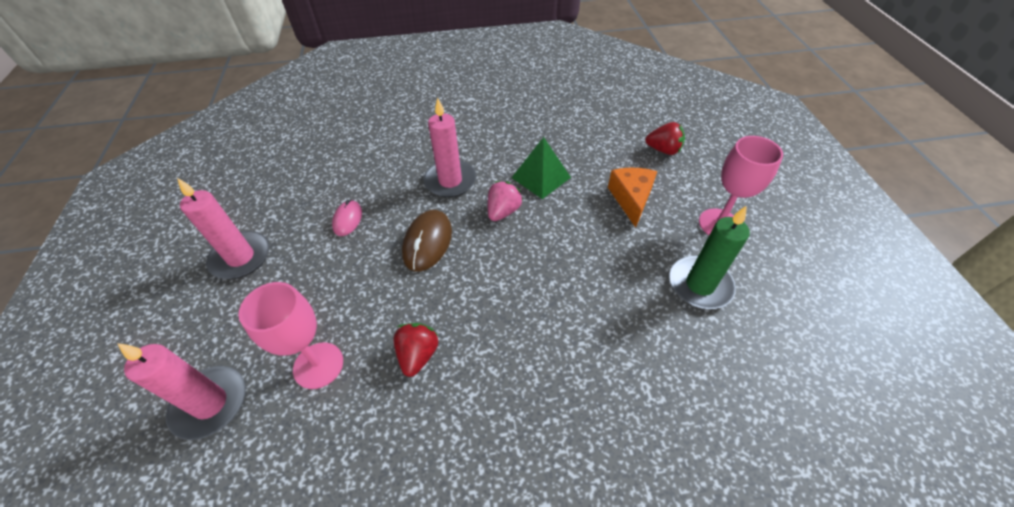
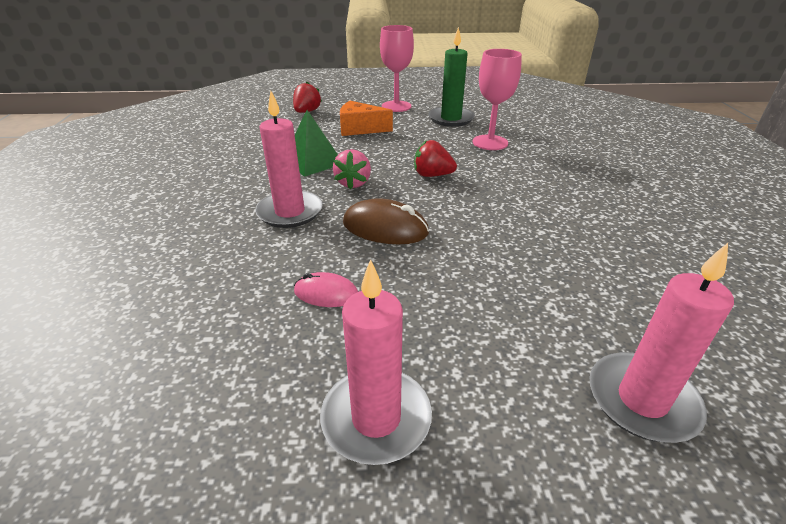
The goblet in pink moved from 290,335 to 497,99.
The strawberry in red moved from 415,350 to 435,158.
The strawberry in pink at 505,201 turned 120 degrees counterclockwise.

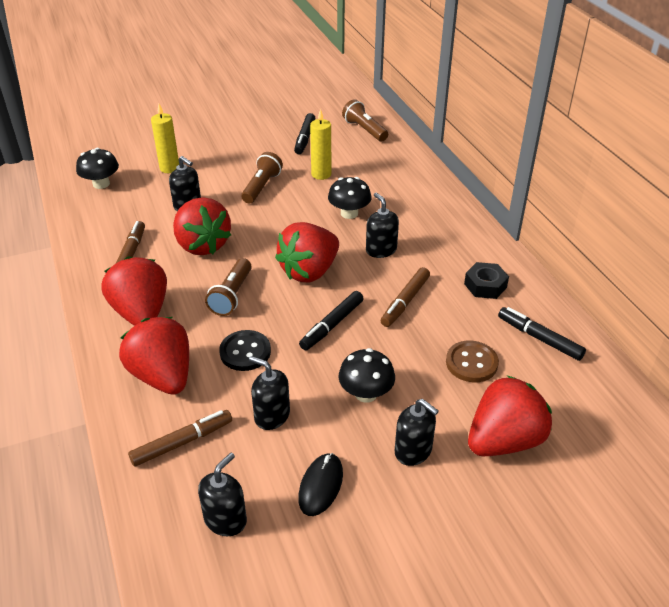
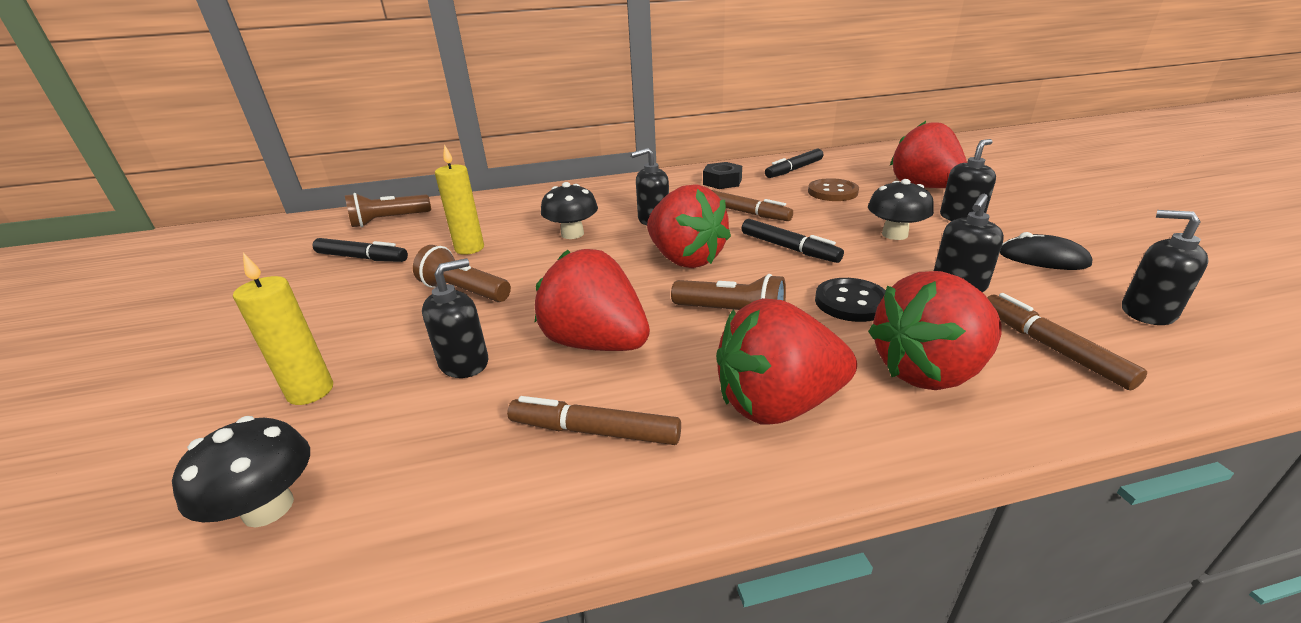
The strawberry in red at 202,226 turned 120 degrees counterclockwise.

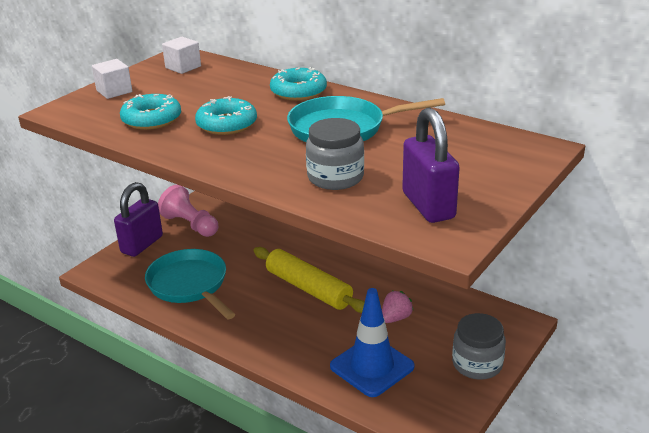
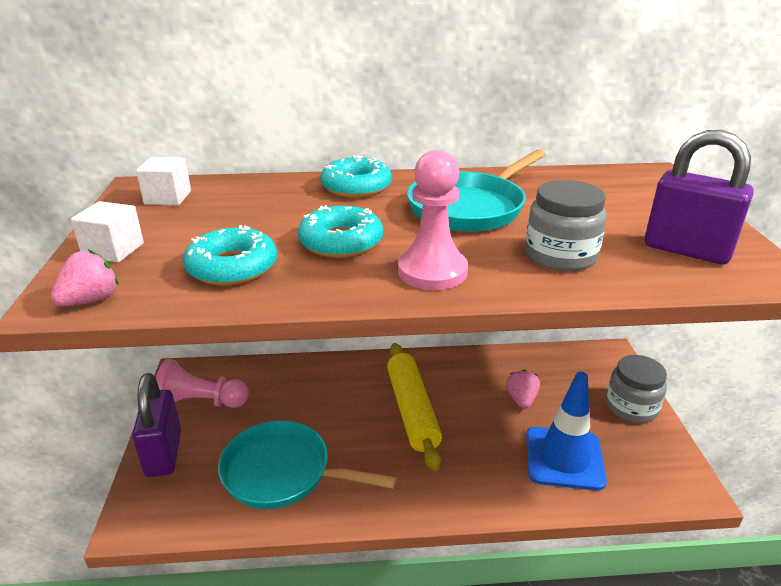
The rolling pin in yellow at 309,280 turned 75 degrees clockwise.
The strawberry in pink at 85,277 appeared.
The pawn in pink at 433,220 appeared.

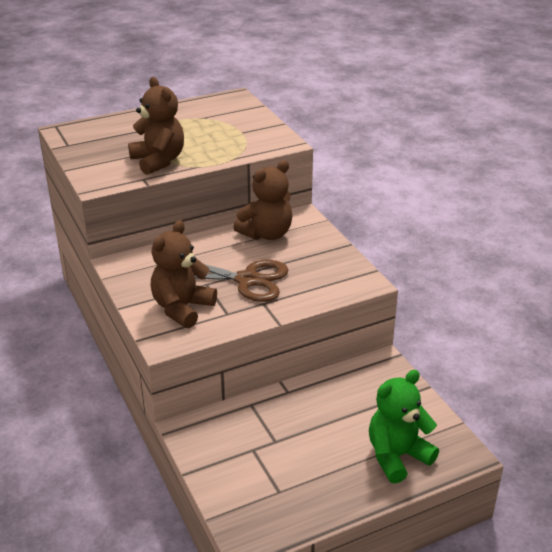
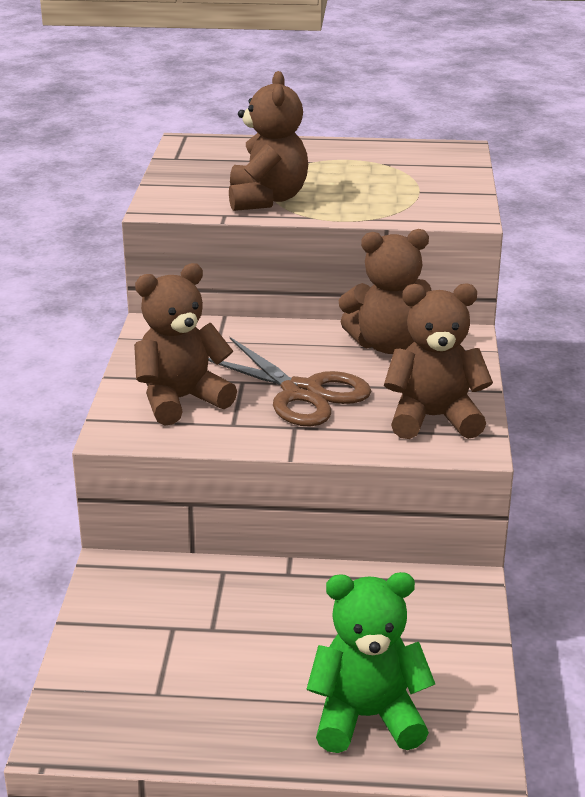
The teddy bear in brown at 438,361 appeared.

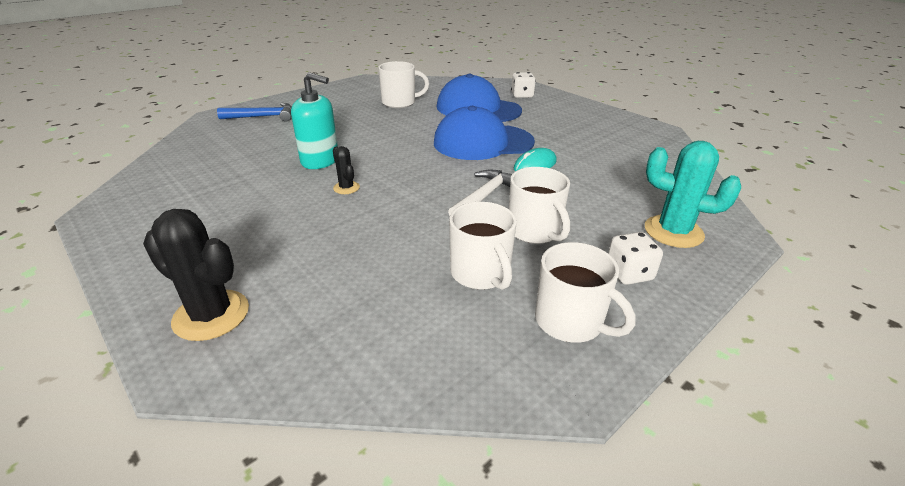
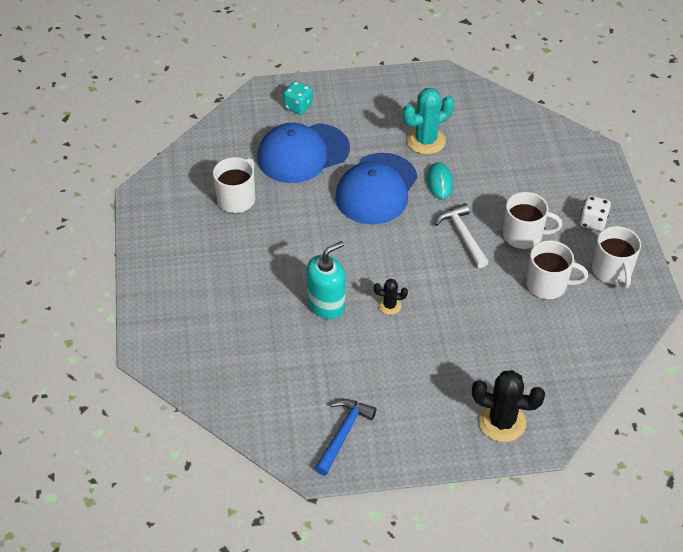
The cactus in black at 196,275 turned 45 degrees clockwise.
The hammer in blue moved from 254,112 to 346,437.
The dice in white at 523,85 became the dice in turquoise at 298,97.
The mug in white at 585,292 turned 90 degrees clockwise.
The cactus in turquoise moved from 693,194 to 428,121.

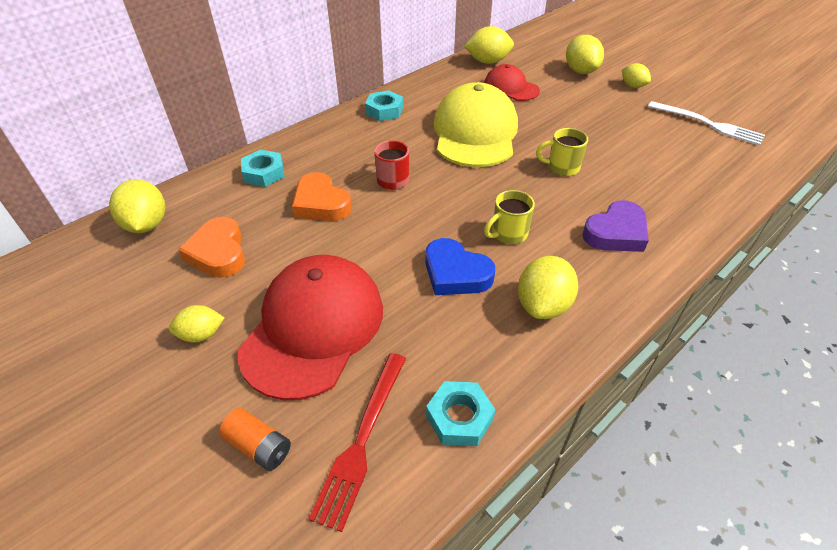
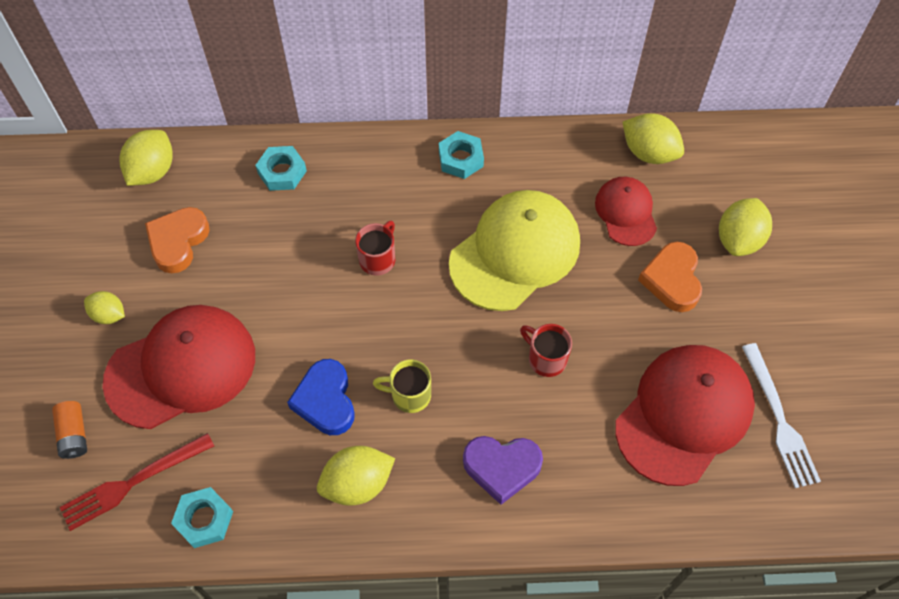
The heart in orange moved from 322,196 to 670,277.
The mug in yellow at 562,152 became the mug in red at 546,350.
The lemon in yellow at 636,75 disappeared.
The cap in red at 685,415 appeared.

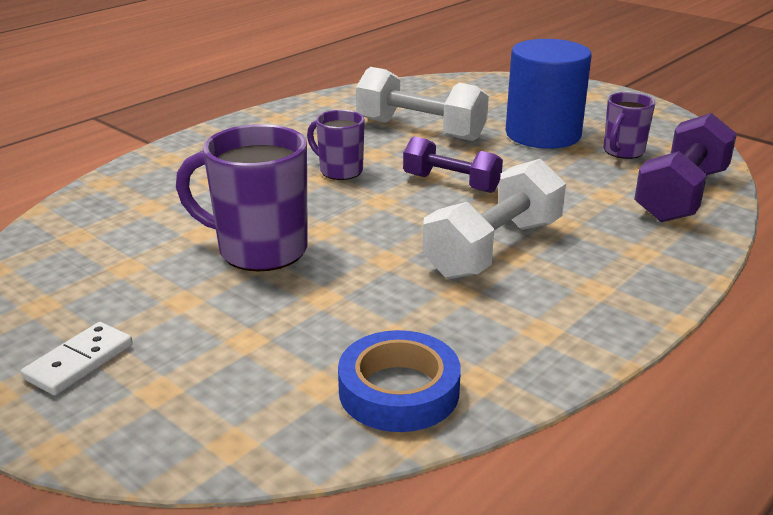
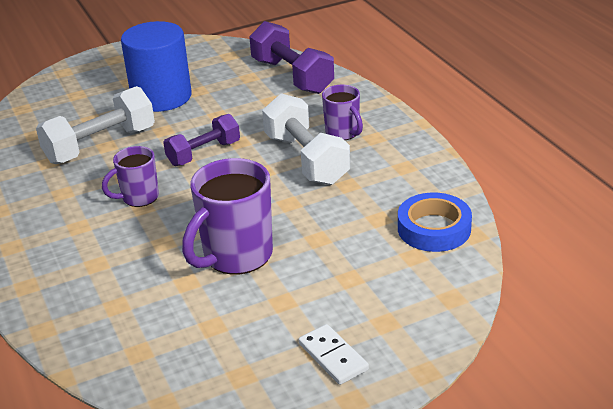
The mug in purple moved from 629,125 to 342,112.

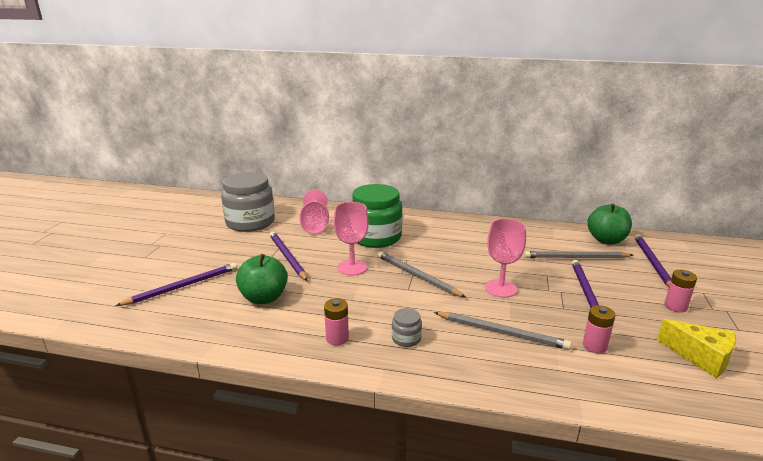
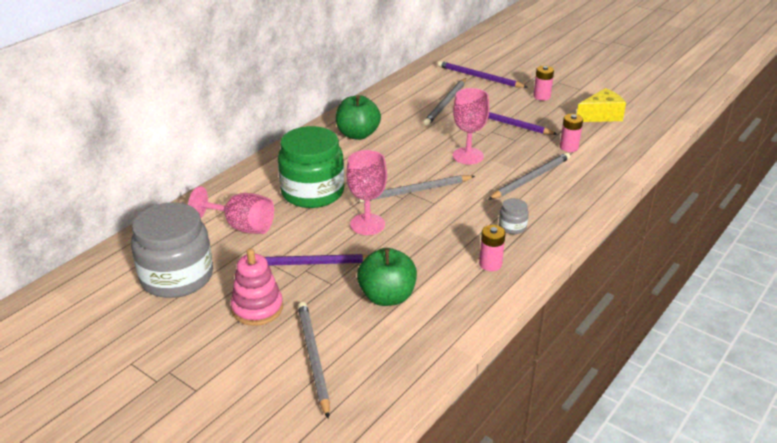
The pencil in purple at 176,284 became the pencil in grey at 314,360.
The apple in green moved from 610,224 to 358,117.
The stacking toy in pink at 257,287 appeared.

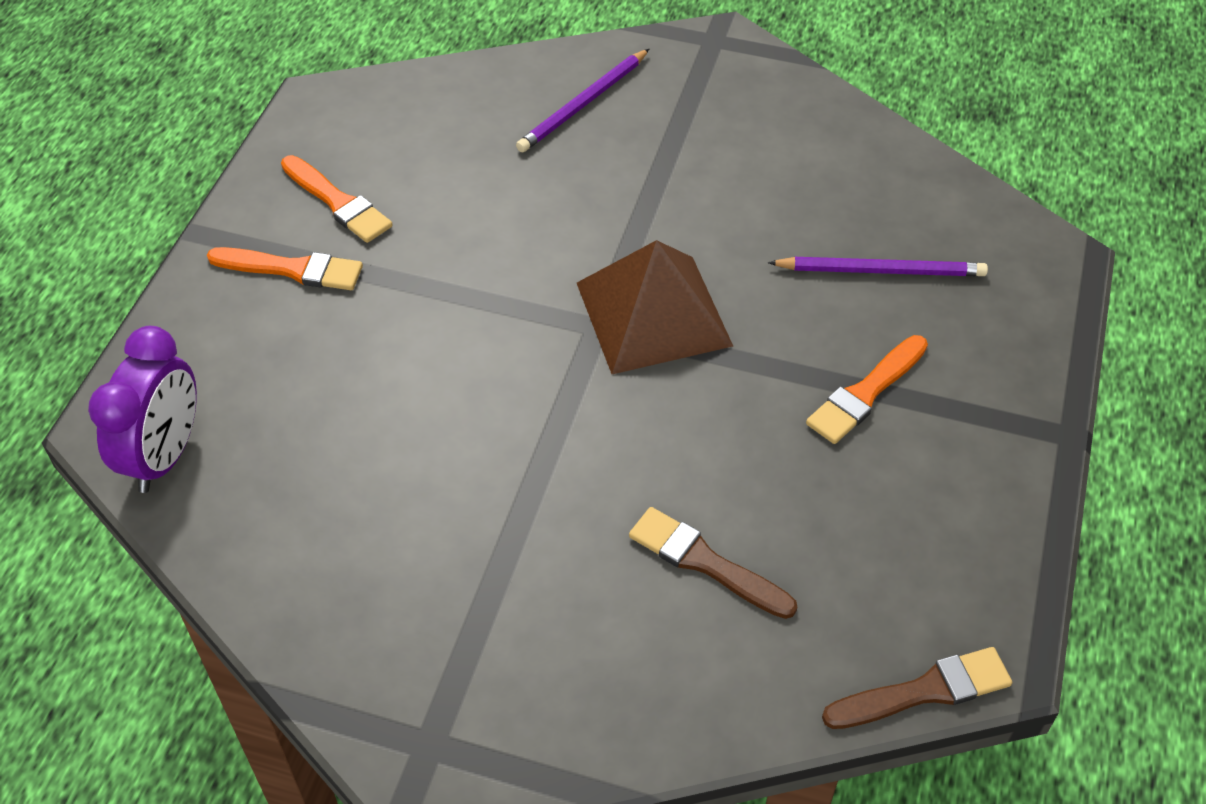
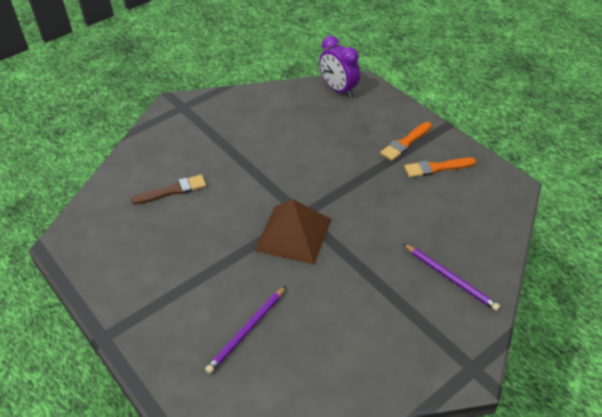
The pencil in purple at 582,100 turned 150 degrees clockwise.
The brush in orange at 867,389 disappeared.
The brush in brown at 917,688 disappeared.

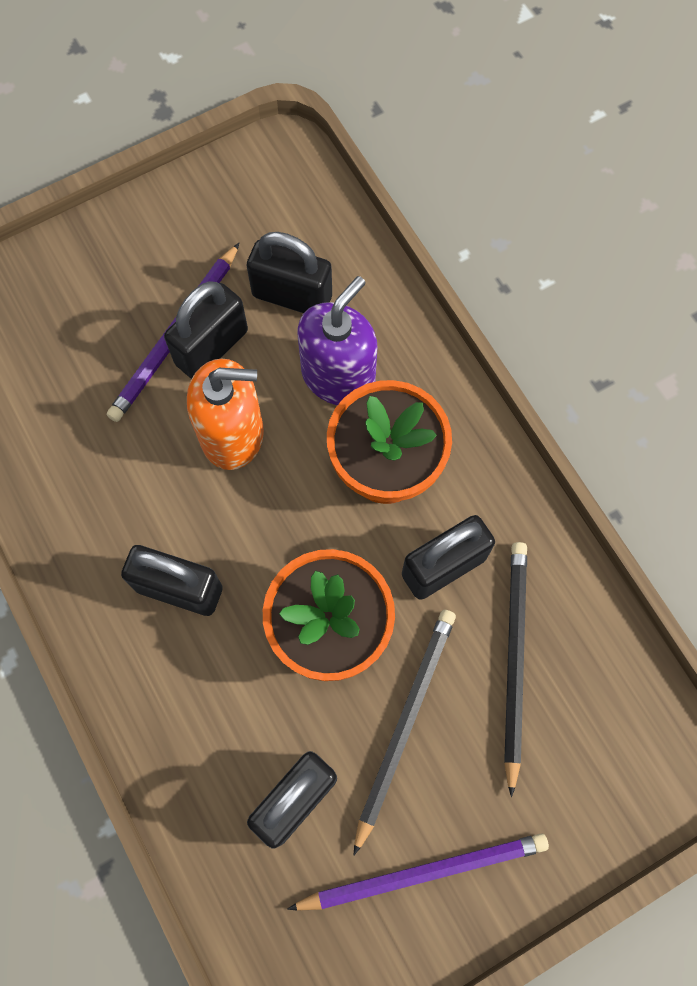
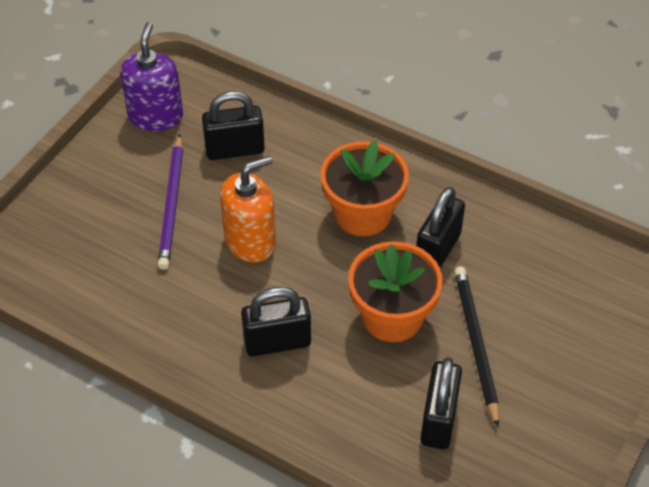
The padlock in black at 206,330 disappeared.
The pencil in purple at 418,872 disappeared.
The soap dispenser in purple moved from 337,340 to 151,76.
The pencil in black at 515,669 disappeared.

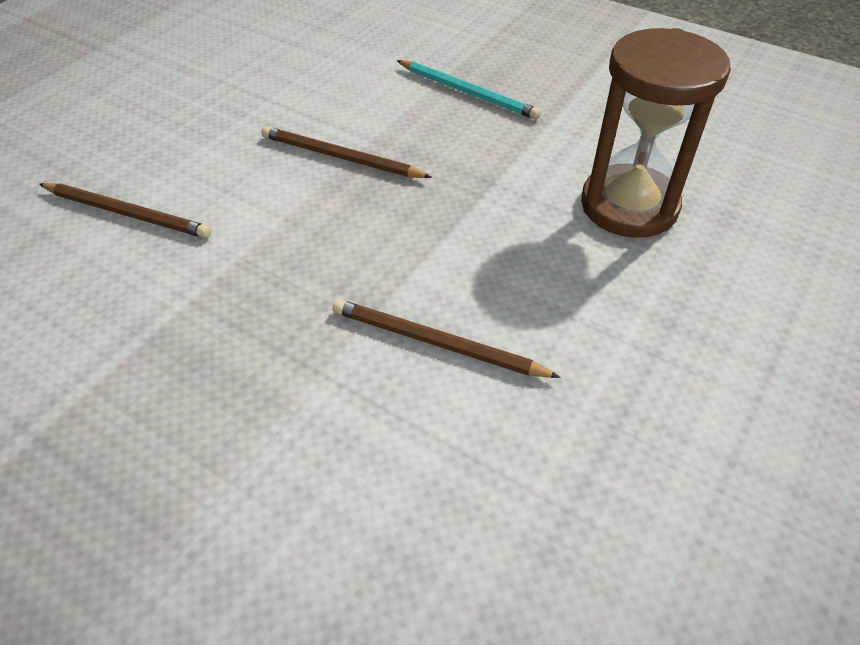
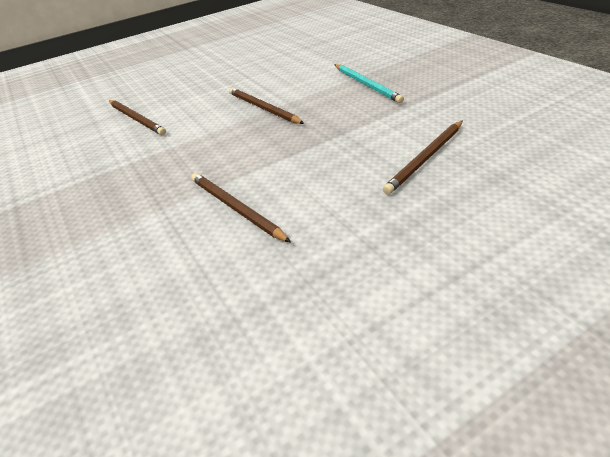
The hourglass in brown at 656,133 was replaced by the pencil in brown at 423,157.

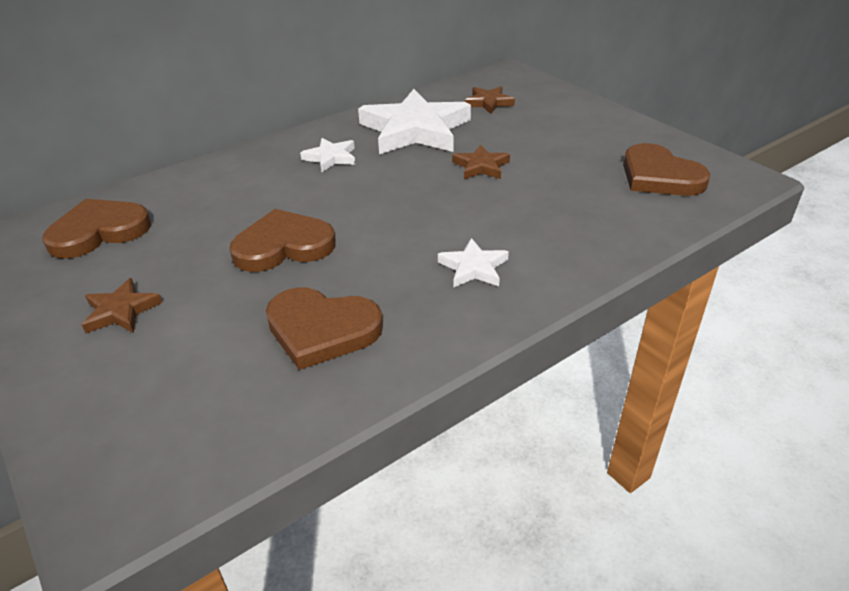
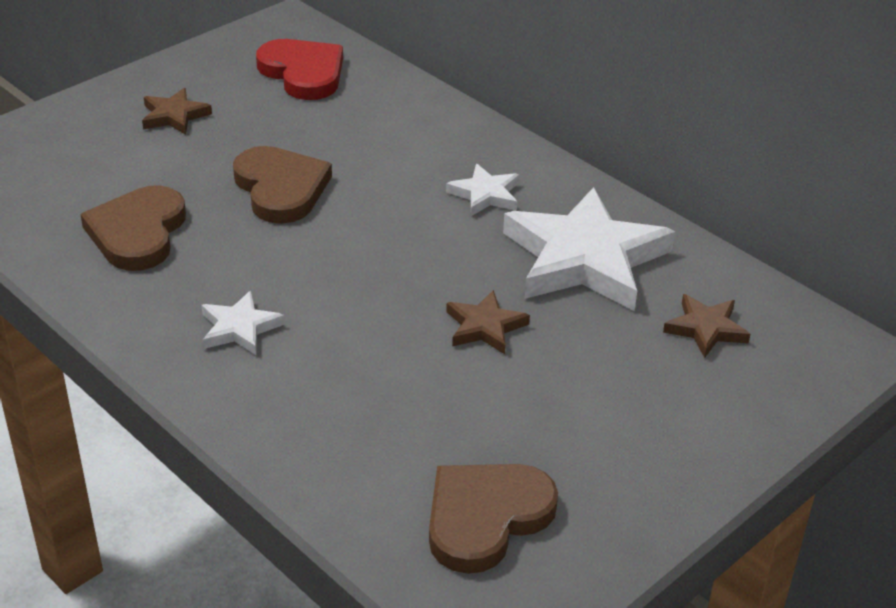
The heart in brown at 96,229 became the heart in red at 299,69.

